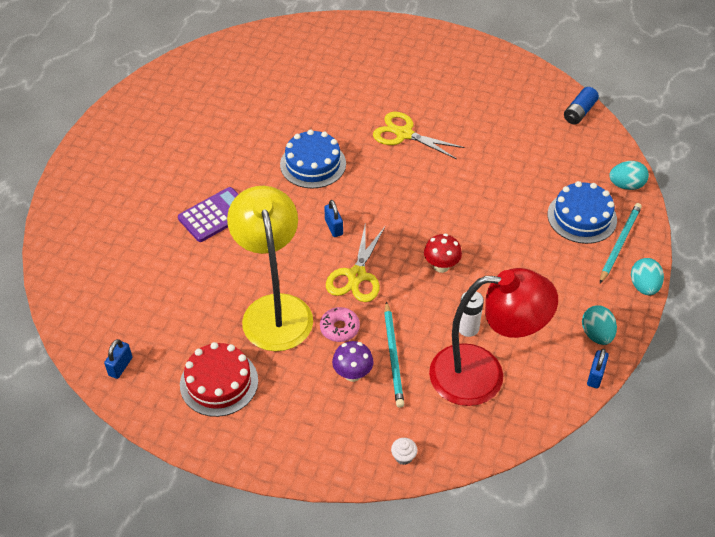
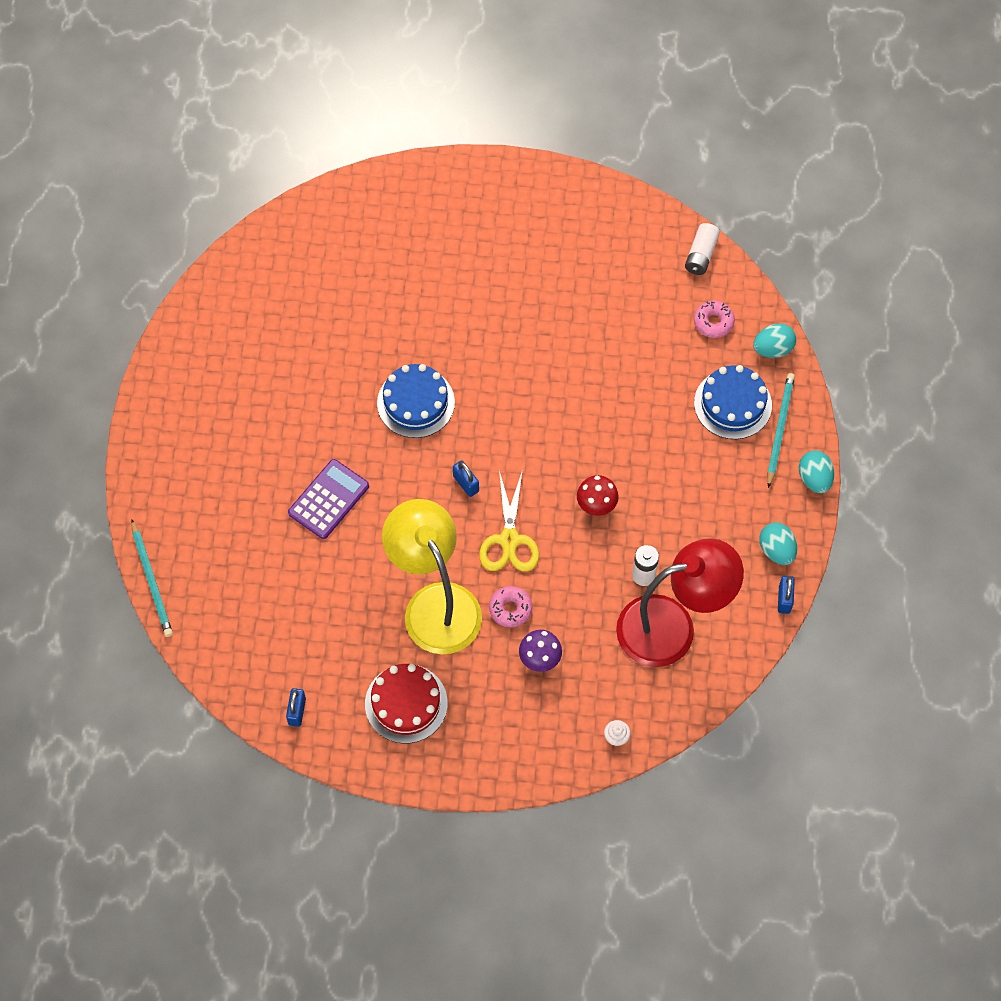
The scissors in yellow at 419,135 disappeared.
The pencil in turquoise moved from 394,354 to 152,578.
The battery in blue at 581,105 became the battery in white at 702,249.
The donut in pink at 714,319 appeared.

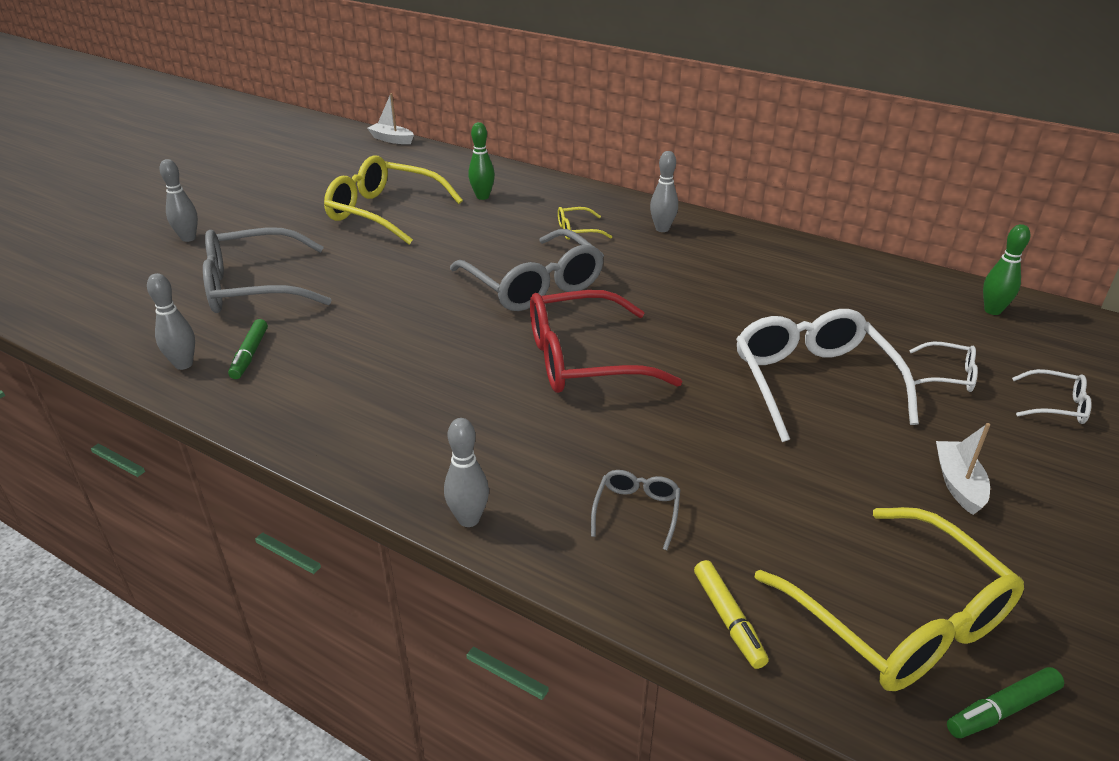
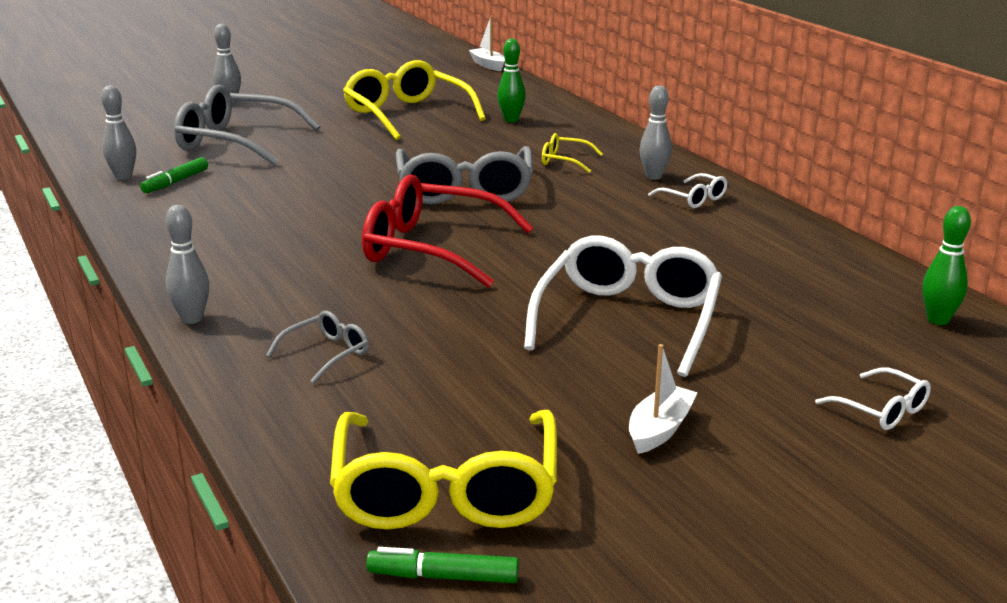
The marker in yellow at 731,614 disappeared.
The glasses in white moved from 943,366 to 687,190.

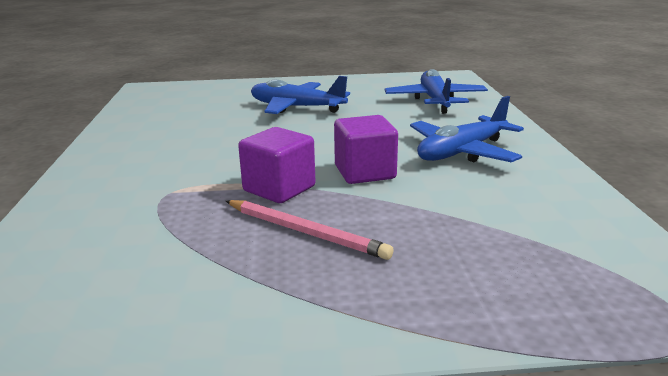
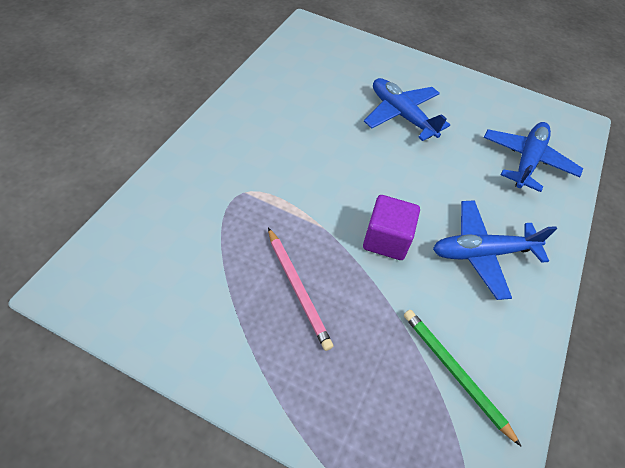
The cube in purple at 277,165 disappeared.
The pencil in green at 463,378 appeared.

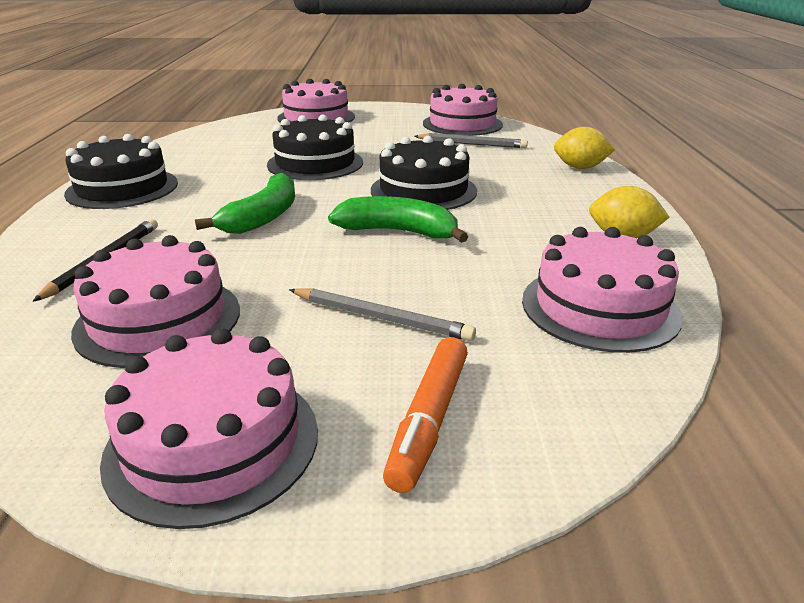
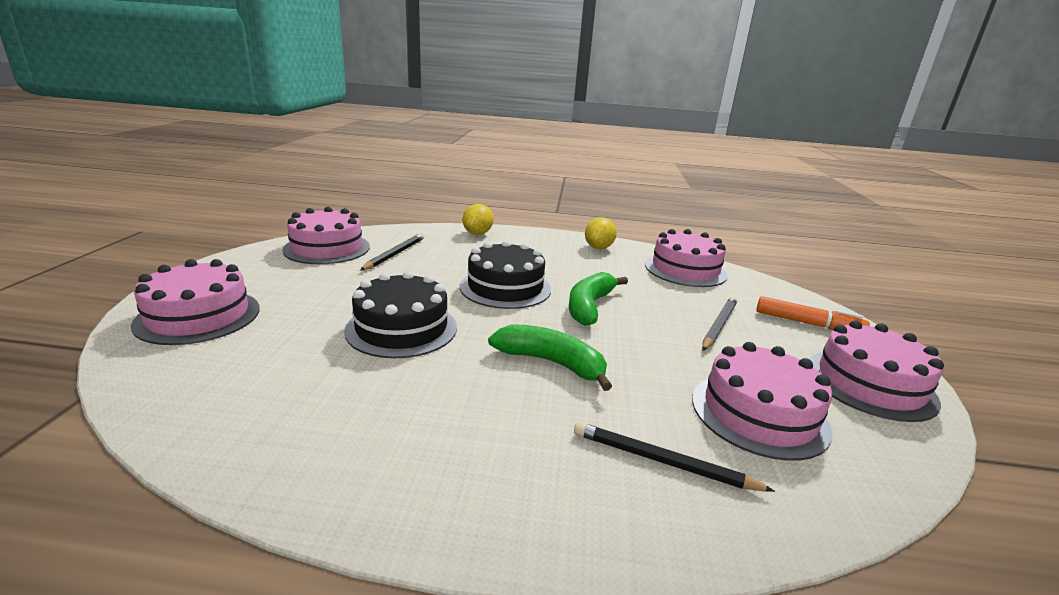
The cake in black at 121,171 disappeared.
The pencil in grey at 471,140 became the pencil in black at 392,251.

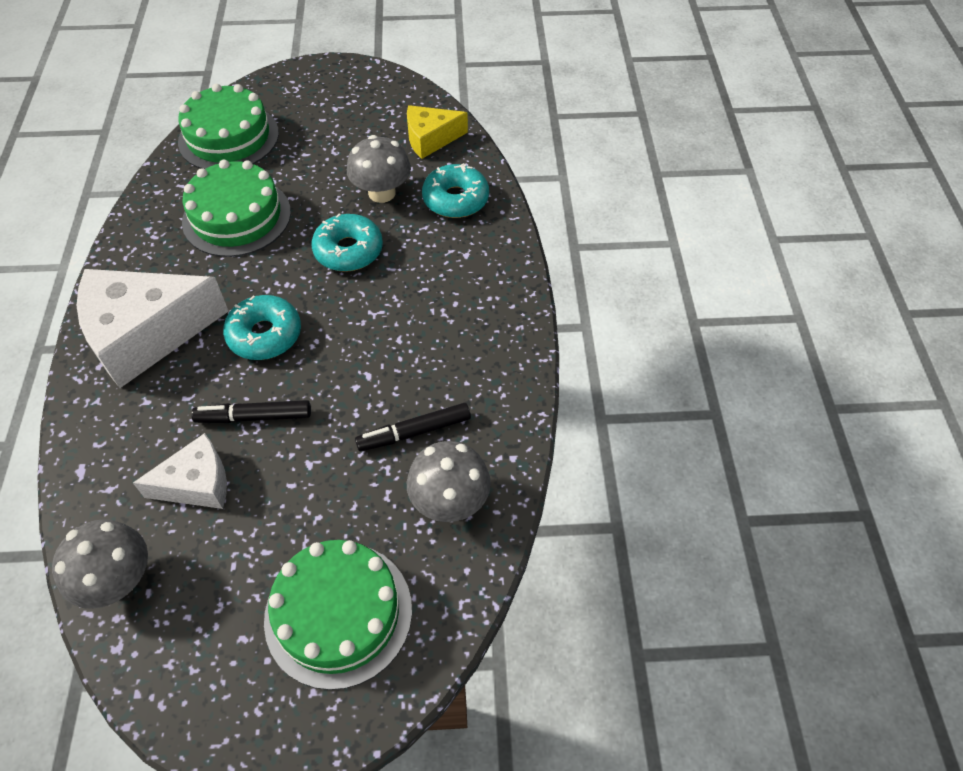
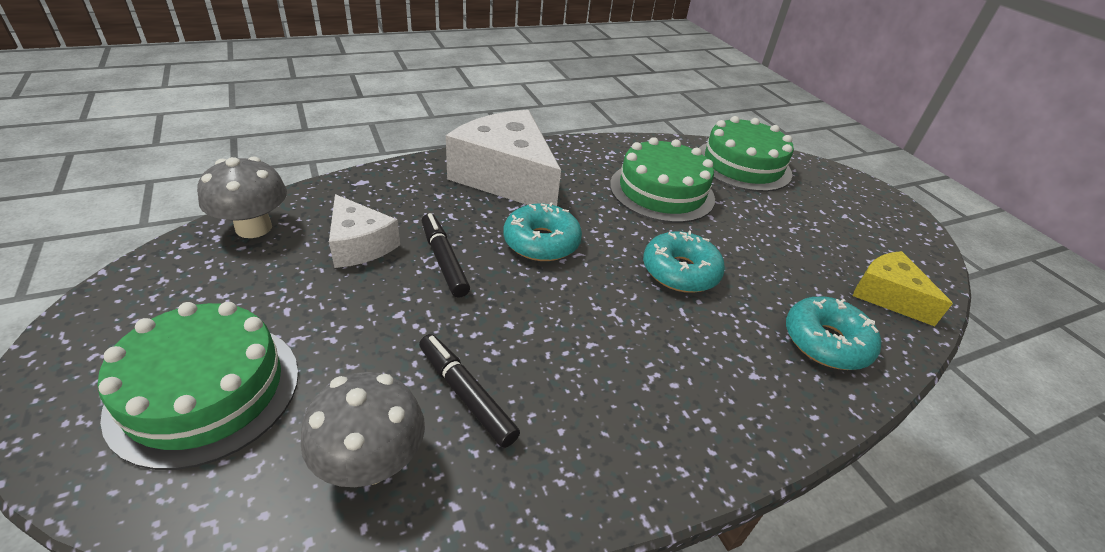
The mushroom in grey at 379,169 disappeared.

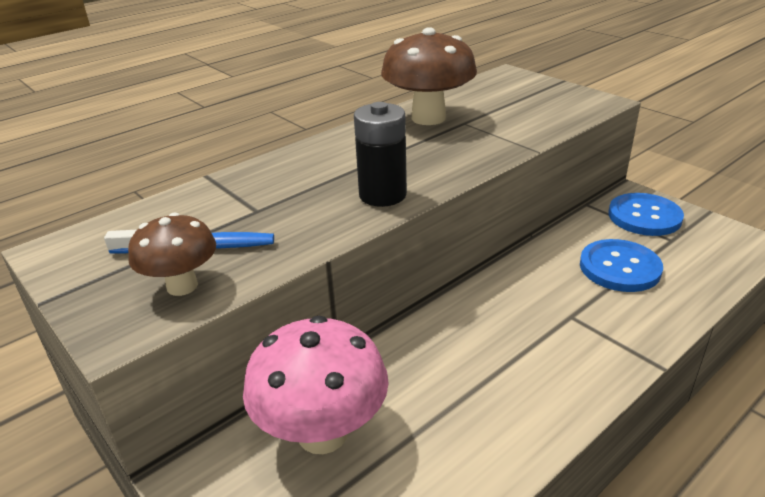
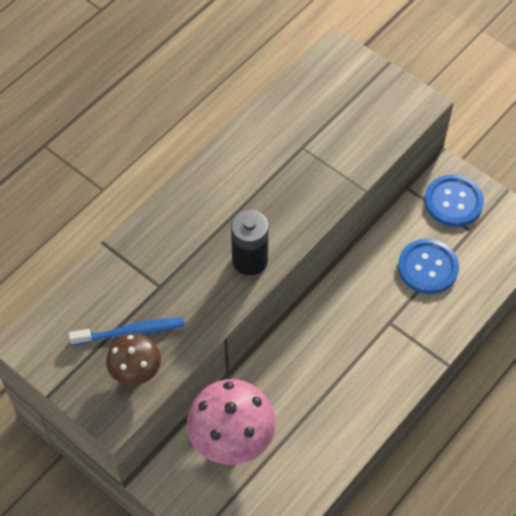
The mushroom in brown at 429,76 disappeared.

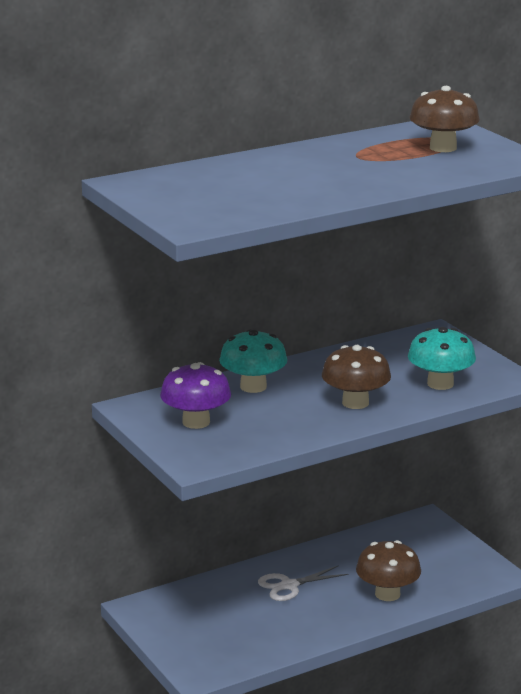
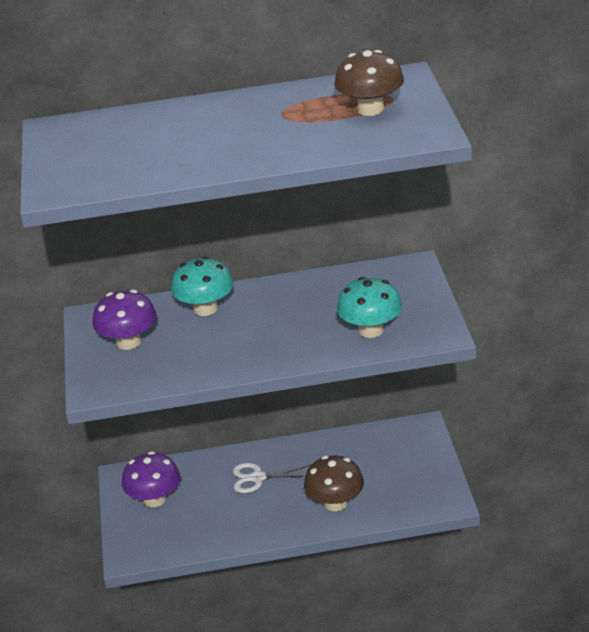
The mushroom in brown at 356,377 disappeared.
The mushroom in purple at 151,479 appeared.

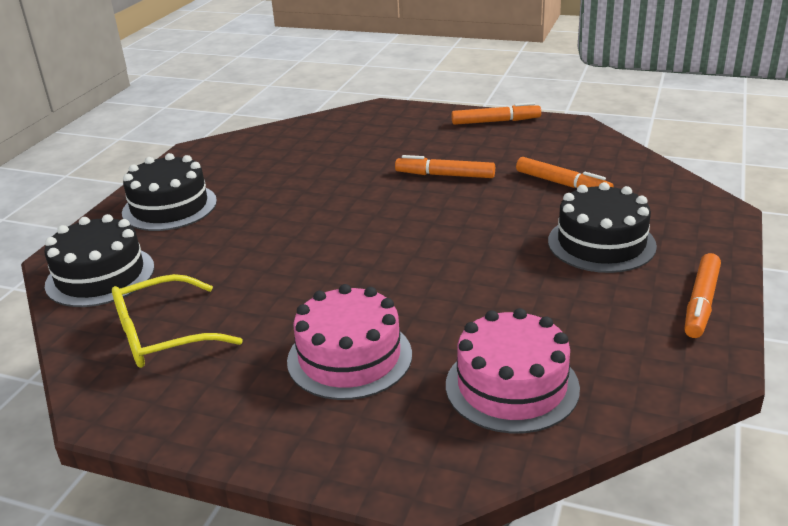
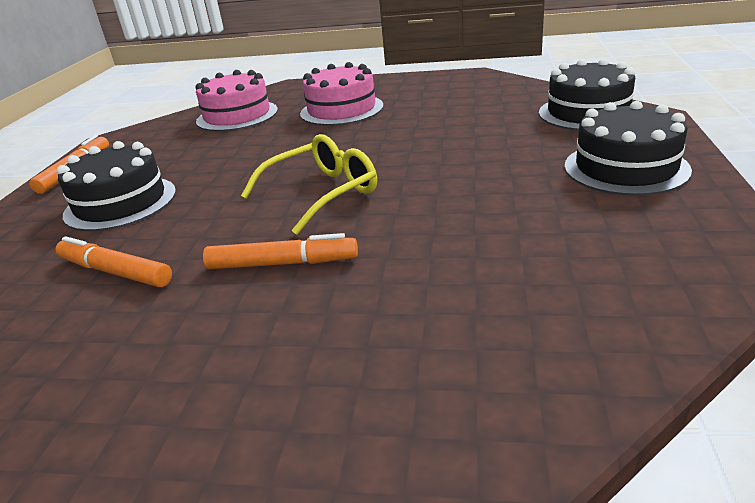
The glasses in yellow moved from 177,321 to 309,184.
The marker in orange at 496,113 disappeared.

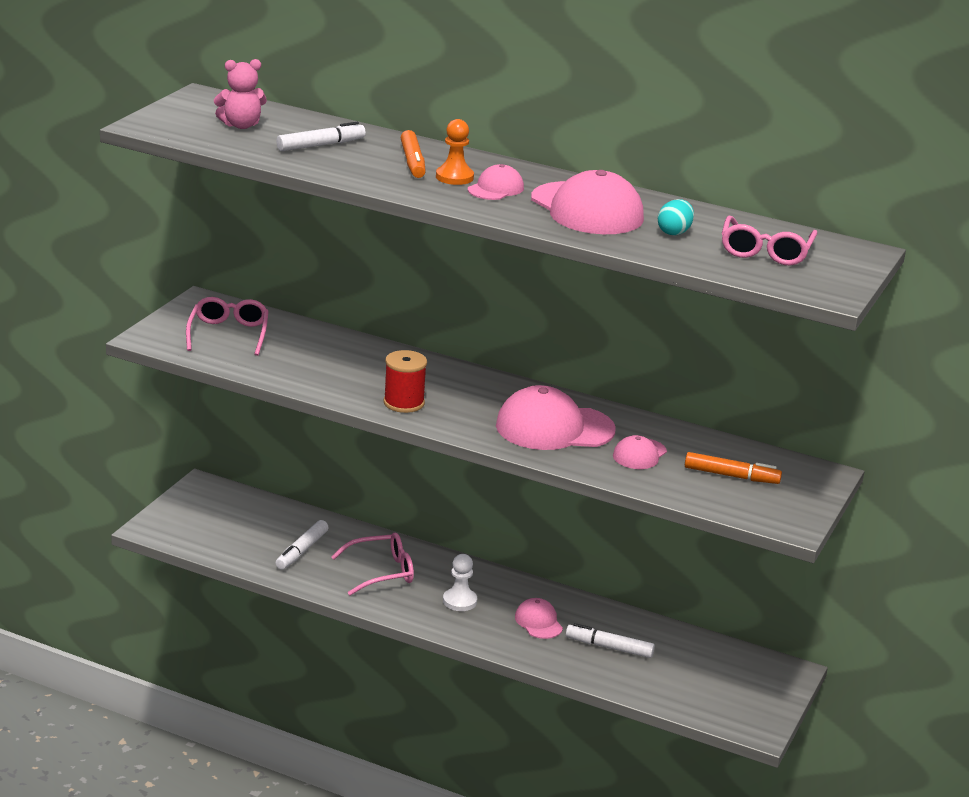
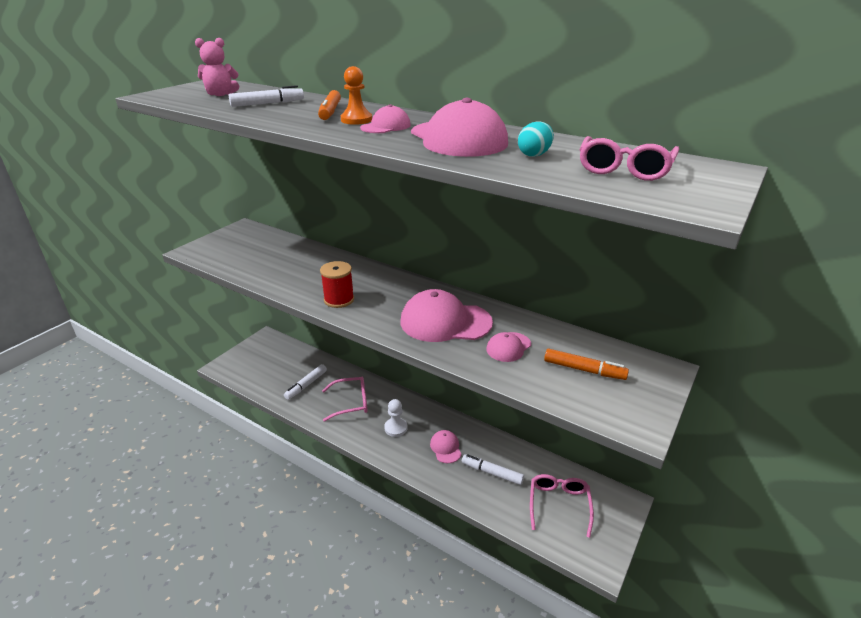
The glasses in pink moved from 227,326 to 562,506.

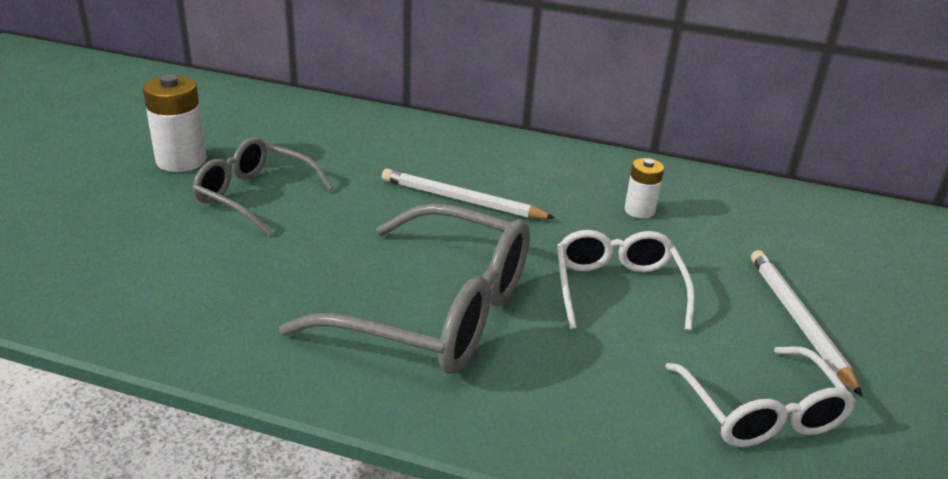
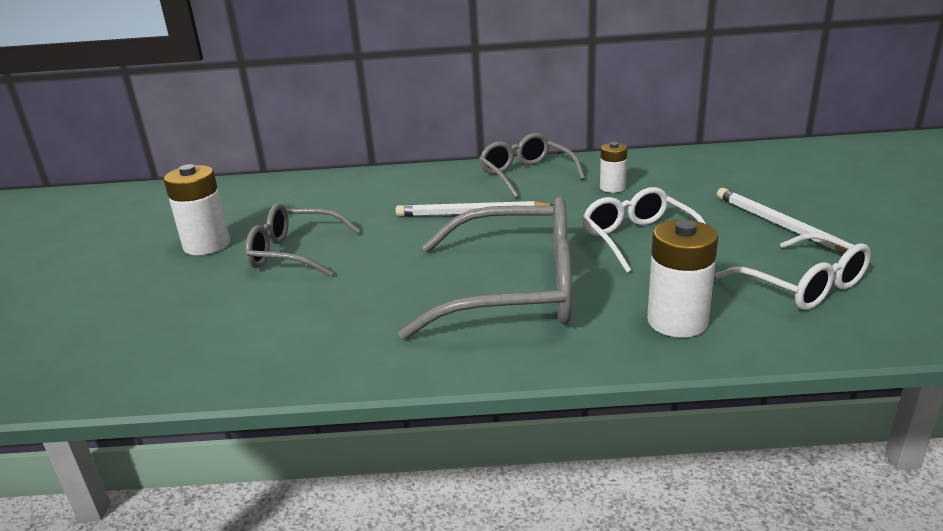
The glasses in grey at 532,165 appeared.
The battery in white at 682,278 appeared.

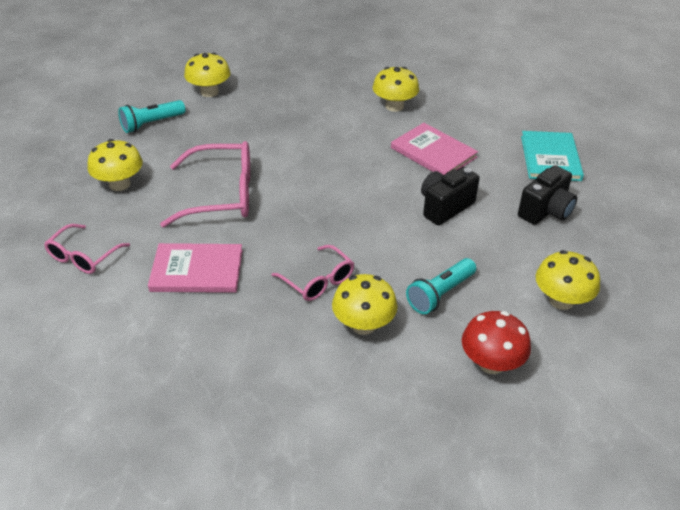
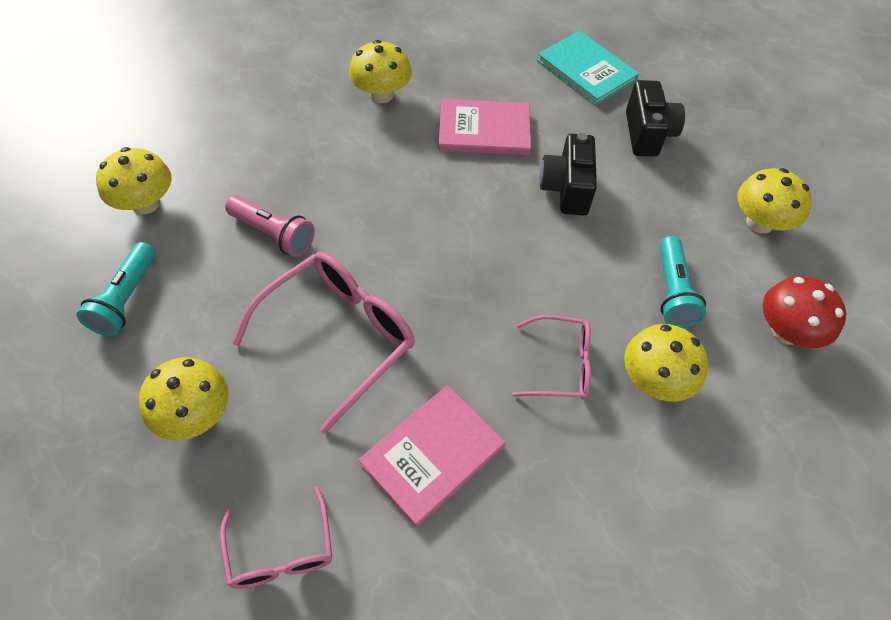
The flashlight in pink at 270,226 appeared.

